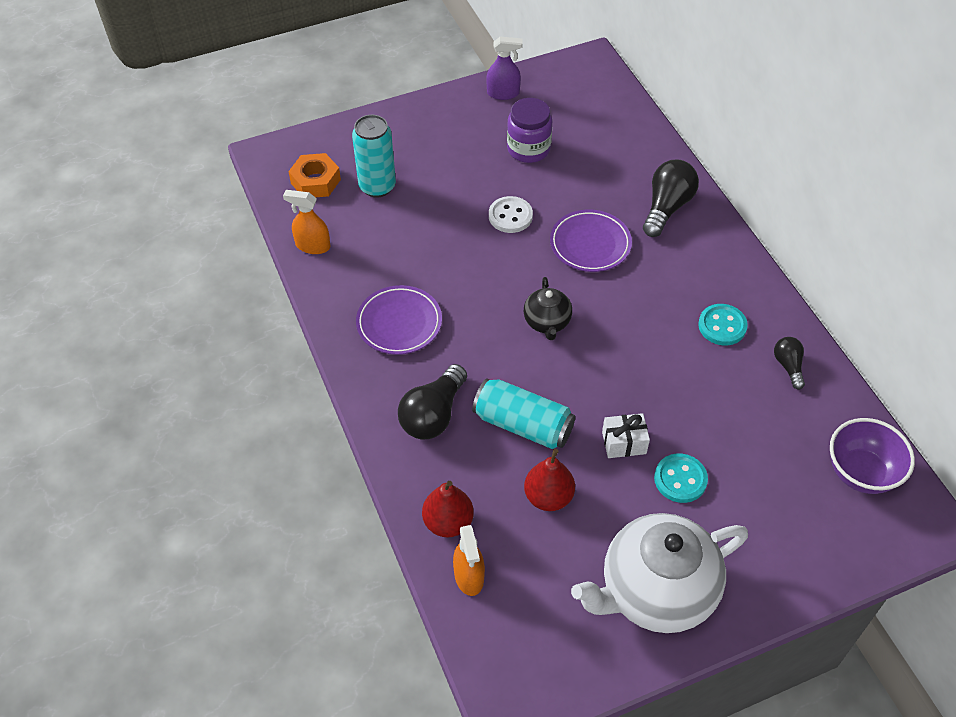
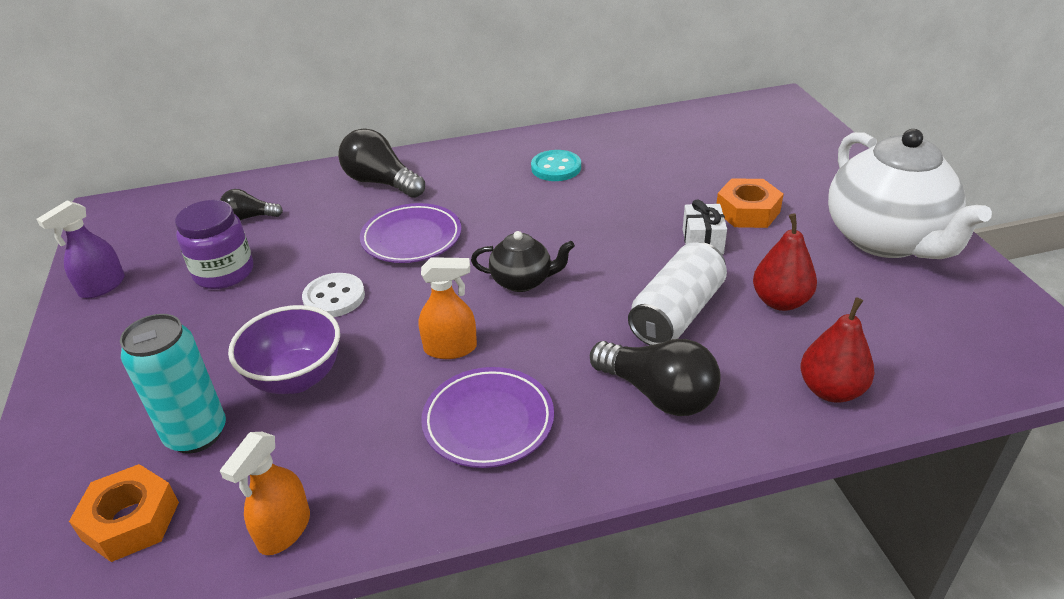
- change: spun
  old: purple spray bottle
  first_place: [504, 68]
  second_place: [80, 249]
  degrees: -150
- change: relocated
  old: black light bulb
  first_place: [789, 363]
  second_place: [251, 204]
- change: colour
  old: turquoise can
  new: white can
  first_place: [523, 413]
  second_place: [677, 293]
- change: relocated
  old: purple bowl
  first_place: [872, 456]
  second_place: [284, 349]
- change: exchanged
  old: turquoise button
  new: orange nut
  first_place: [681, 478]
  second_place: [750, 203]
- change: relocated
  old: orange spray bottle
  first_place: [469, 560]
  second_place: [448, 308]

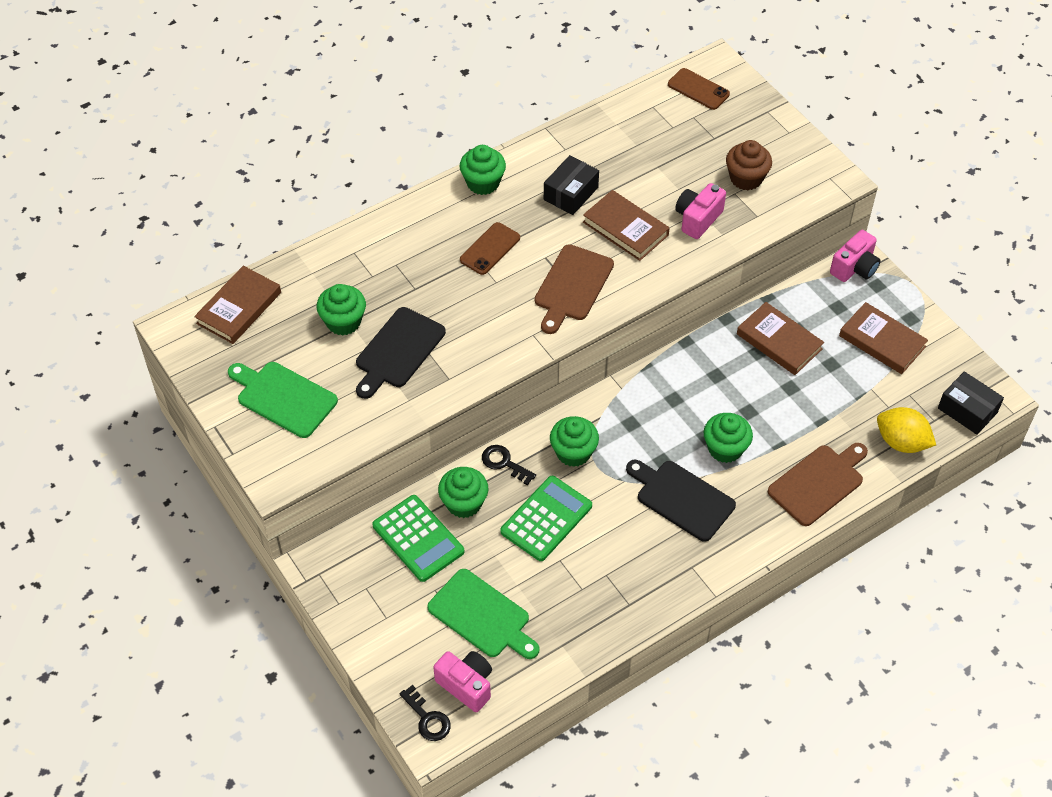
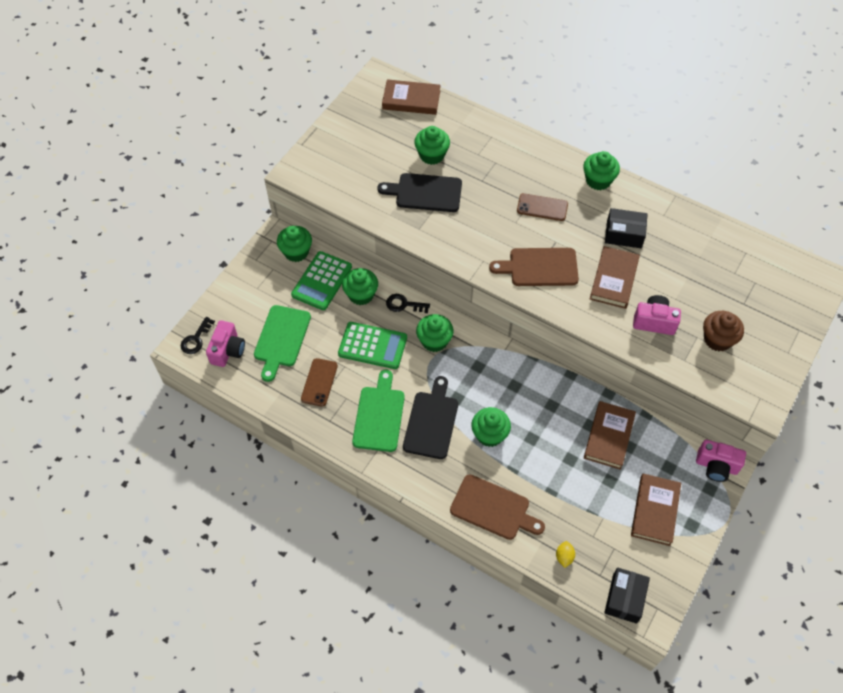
- change: relocated
  old: brown phone
  first_place: [699, 89]
  second_place: [319, 382]
- change: relocated
  old: green cutting board
  first_place: [283, 400]
  second_place: [378, 411]
- change: size
  old: yellow lemon
  first_place: [906, 430]
  second_place: [565, 554]
  factor: 0.51
- change: spun
  old: black key
  first_place: [509, 465]
  second_place: [408, 303]
  degrees: -90
- change: appeared
  new: green cupcake
  second_place: [294, 244]

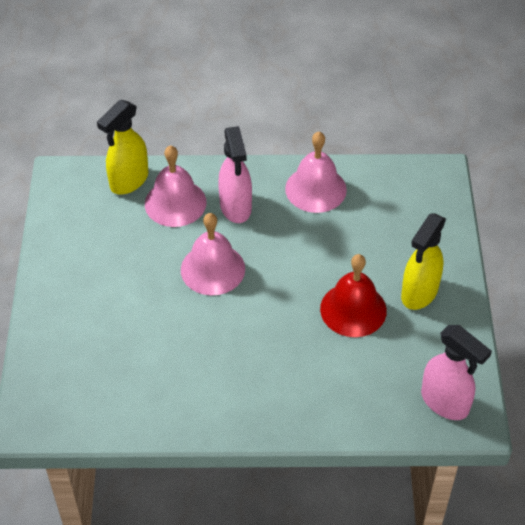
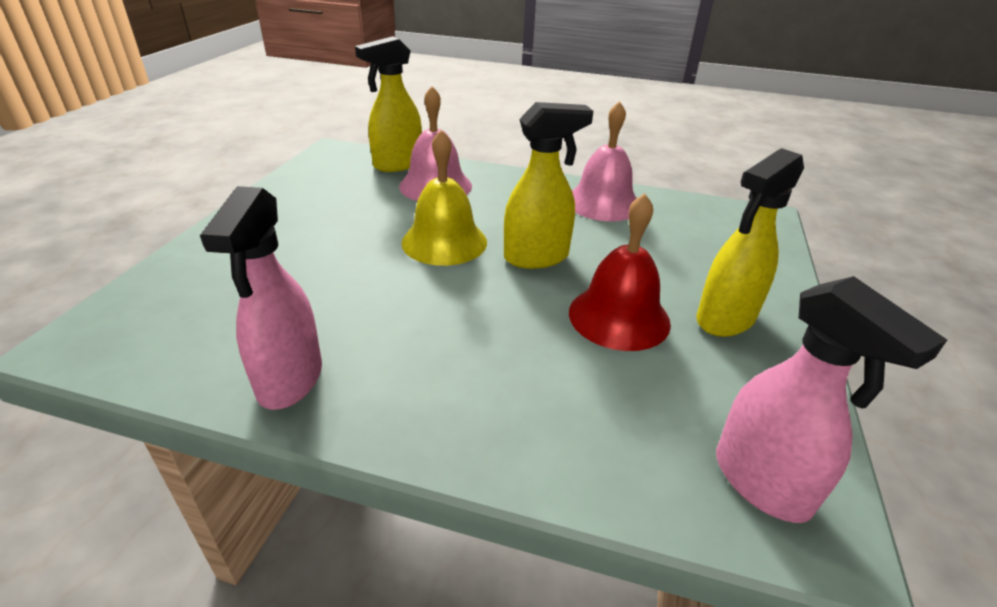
- change: relocated
  old: pink spray bottle
  first_place: [235, 174]
  second_place: [261, 298]
- change: colour
  old: pink bell
  new: yellow bell
  first_place: [213, 254]
  second_place: [444, 197]
- change: appeared
  new: yellow spray bottle
  second_place: [548, 185]

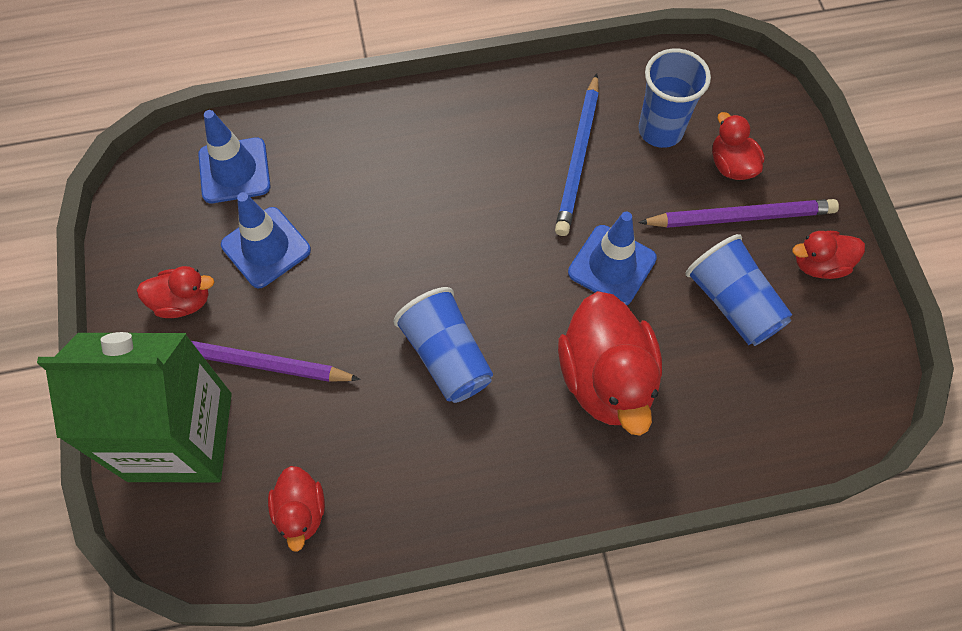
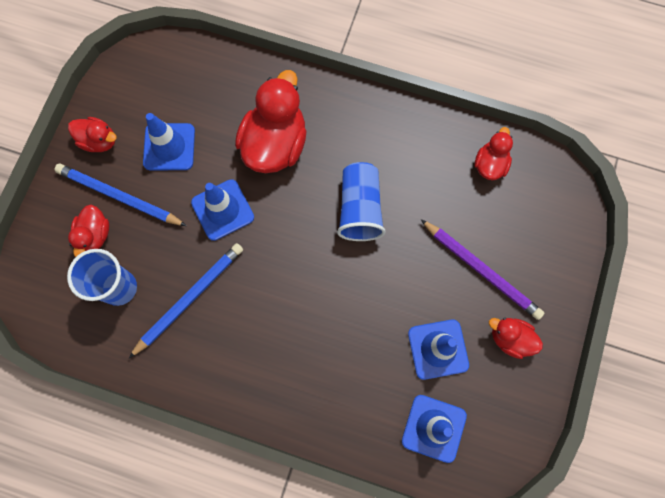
- change: colour
  old: purple pencil
  new: blue pencil
  first_place: [738, 213]
  second_place: [121, 195]
- change: exchanged
  old: blue cup
  new: blue traffic cone
  first_place: [738, 290]
  second_place: [169, 141]
- change: missing
  old: green carton
  first_place: [134, 407]

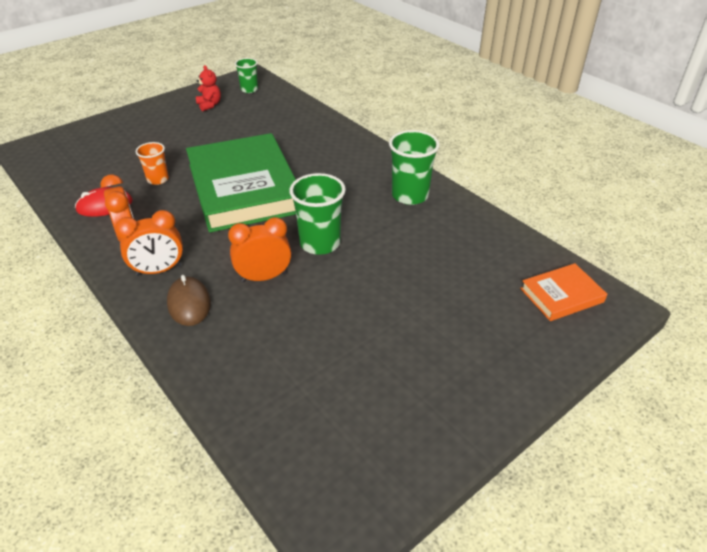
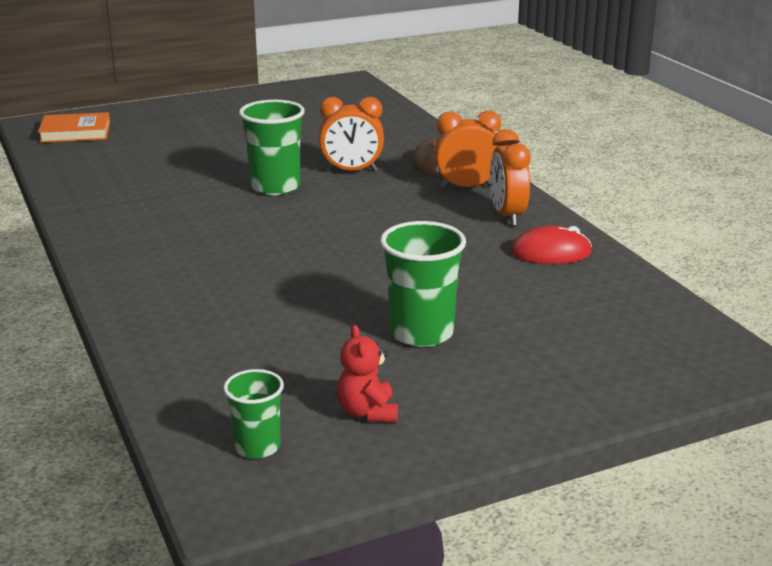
- change: relocated
  old: green cup
  first_place: [414, 167]
  second_place: [423, 284]
- change: missing
  old: green book
  first_place: [241, 183]
- change: missing
  old: orange cup
  first_place: [152, 163]

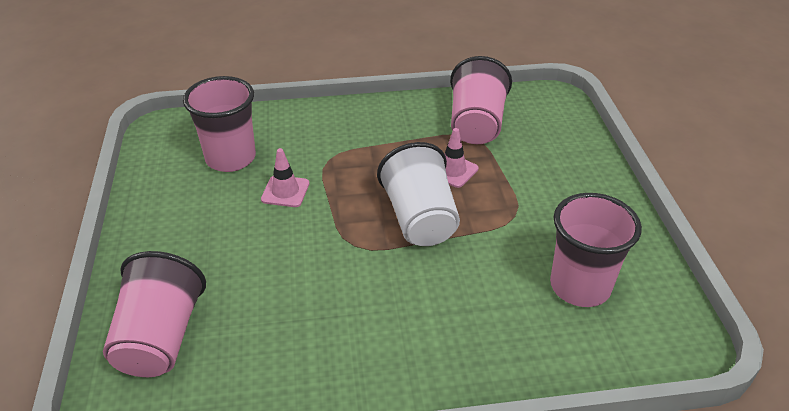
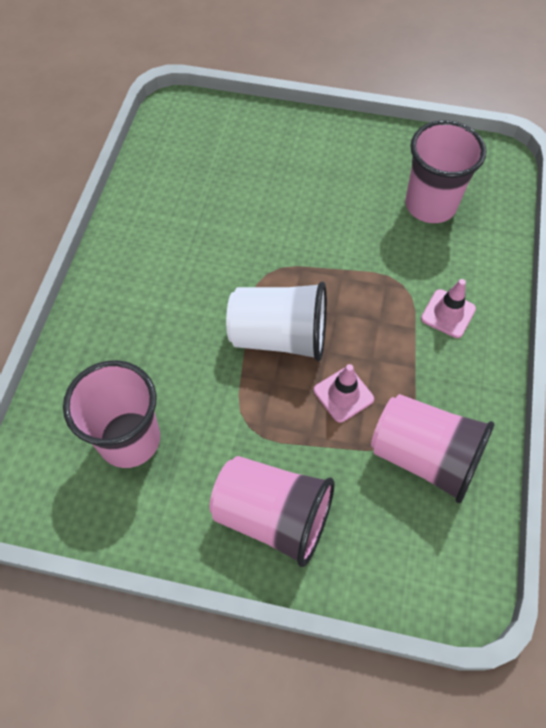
- change: relocated
  old: pink traffic cone
  first_place: [285, 177]
  second_place: [448, 308]
- change: relocated
  old: pink cup
  first_place: [154, 314]
  second_place: [272, 511]

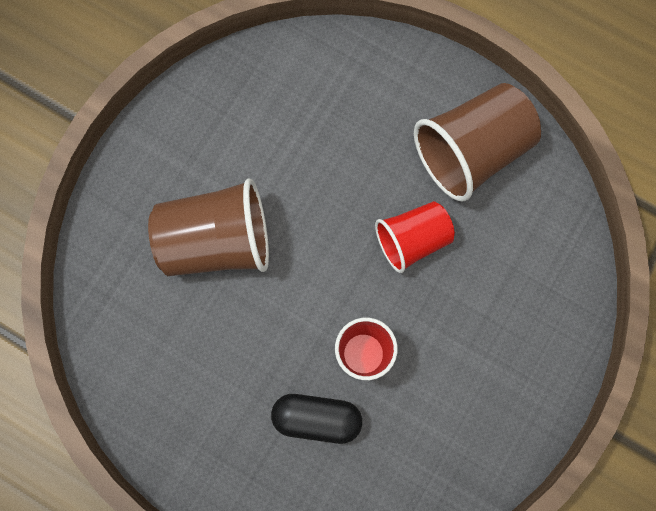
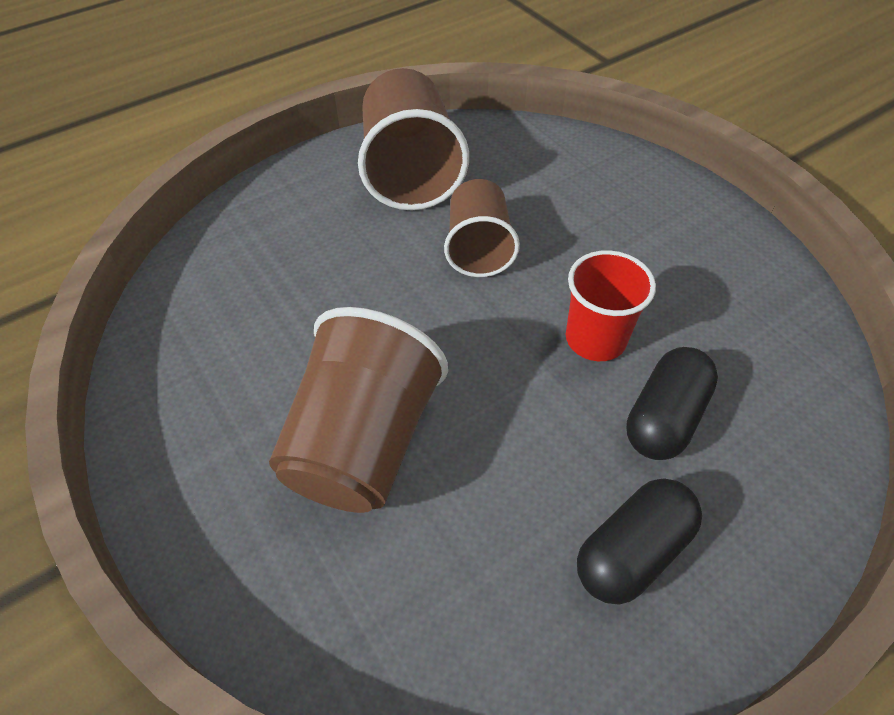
- change: colour
  old: red cup
  new: brown cup
  first_place: [415, 237]
  second_place: [482, 228]
- change: appeared
  new: black capsule
  second_place: [639, 541]

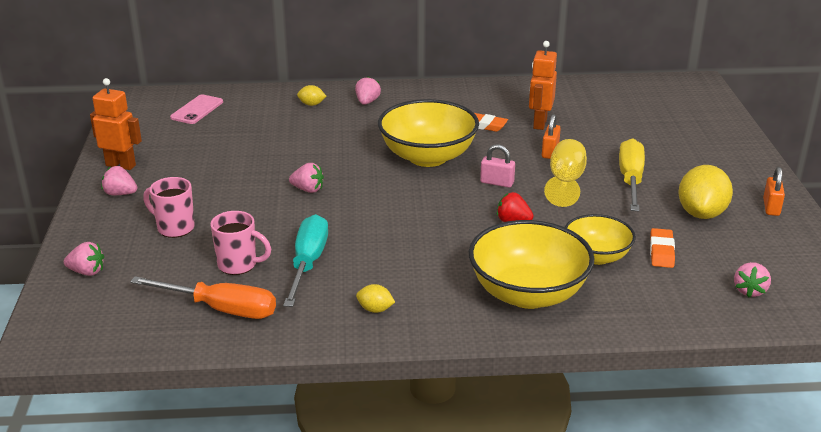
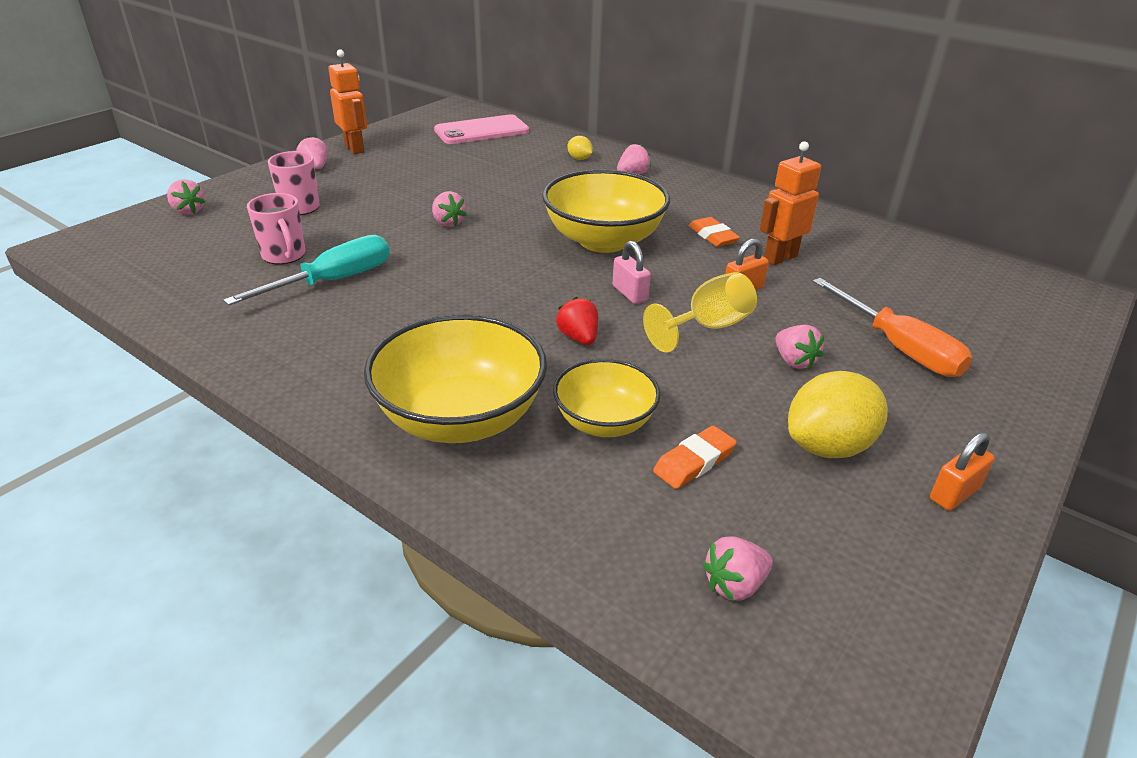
- change: size
  old: pink phone
  first_place: [196, 109]
  second_place: [481, 129]
  factor: 1.52
- change: exchanged
  old: yellow screwdriver
  new: pink strawberry
  first_place: [632, 174]
  second_place: [799, 347]
- change: relocated
  old: orange screwdriver
  first_place: [203, 297]
  second_place: [893, 327]
- change: missing
  old: yellow lemon
  first_place: [375, 298]

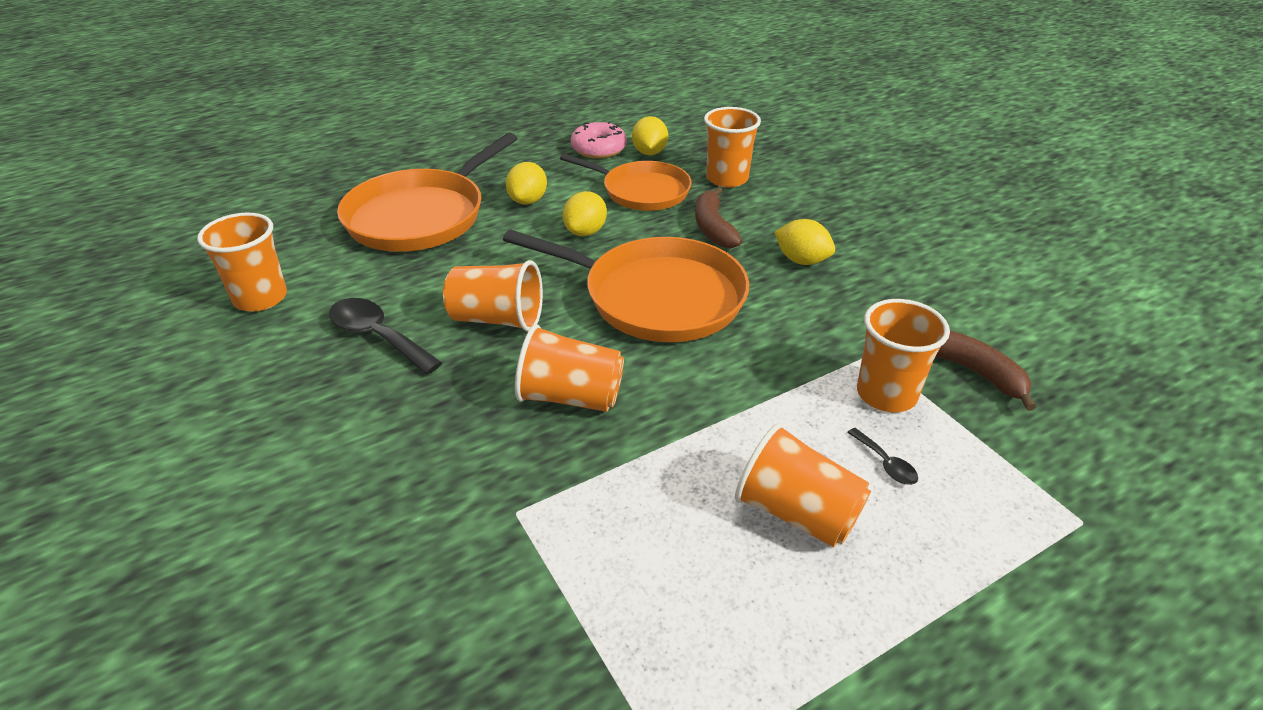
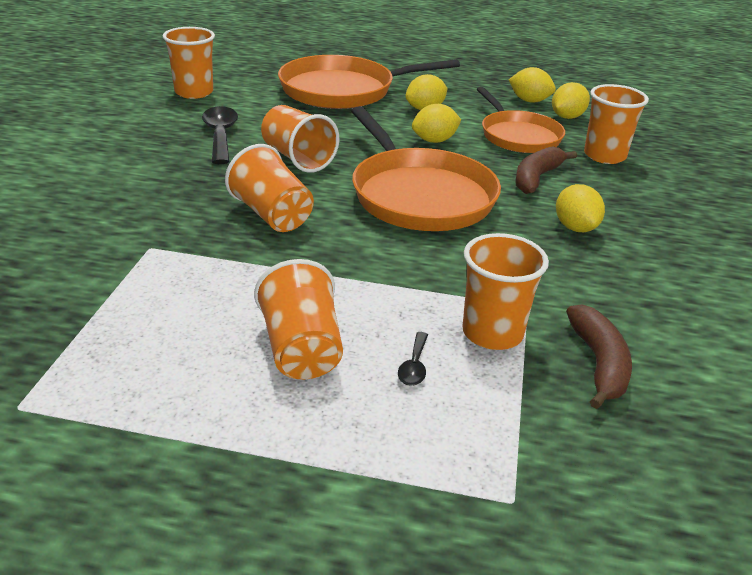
- change: exchanged
  old: pink donut
  new: yellow lemon
  first_place: [599, 140]
  second_place: [532, 85]

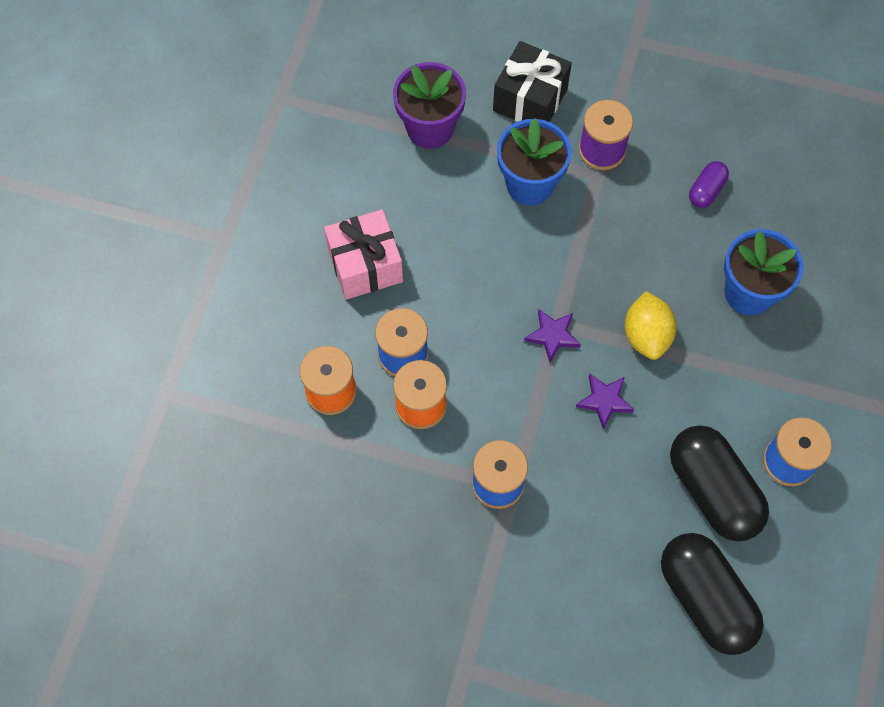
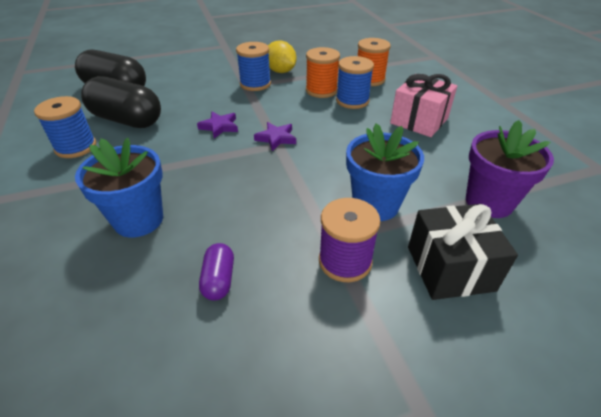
- change: relocated
  old: yellow lemon
  first_place: [651, 325]
  second_place: [282, 56]

